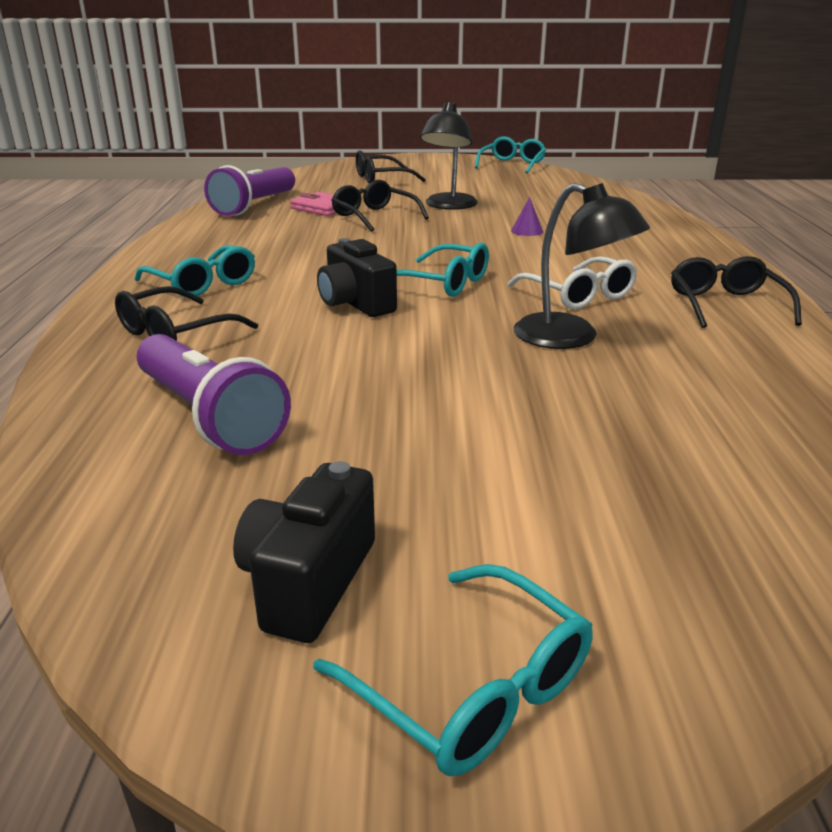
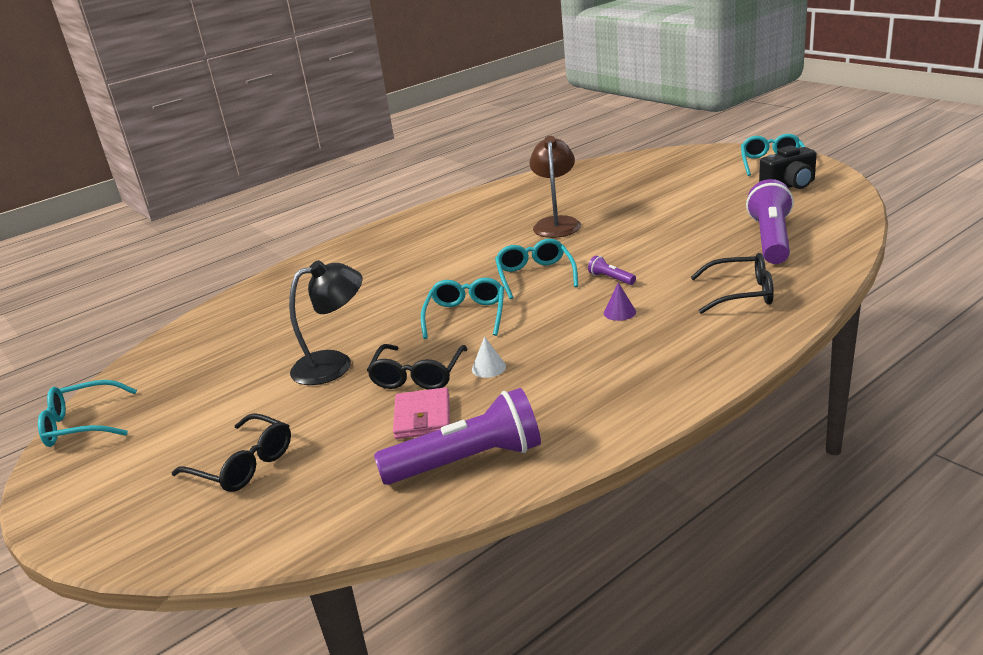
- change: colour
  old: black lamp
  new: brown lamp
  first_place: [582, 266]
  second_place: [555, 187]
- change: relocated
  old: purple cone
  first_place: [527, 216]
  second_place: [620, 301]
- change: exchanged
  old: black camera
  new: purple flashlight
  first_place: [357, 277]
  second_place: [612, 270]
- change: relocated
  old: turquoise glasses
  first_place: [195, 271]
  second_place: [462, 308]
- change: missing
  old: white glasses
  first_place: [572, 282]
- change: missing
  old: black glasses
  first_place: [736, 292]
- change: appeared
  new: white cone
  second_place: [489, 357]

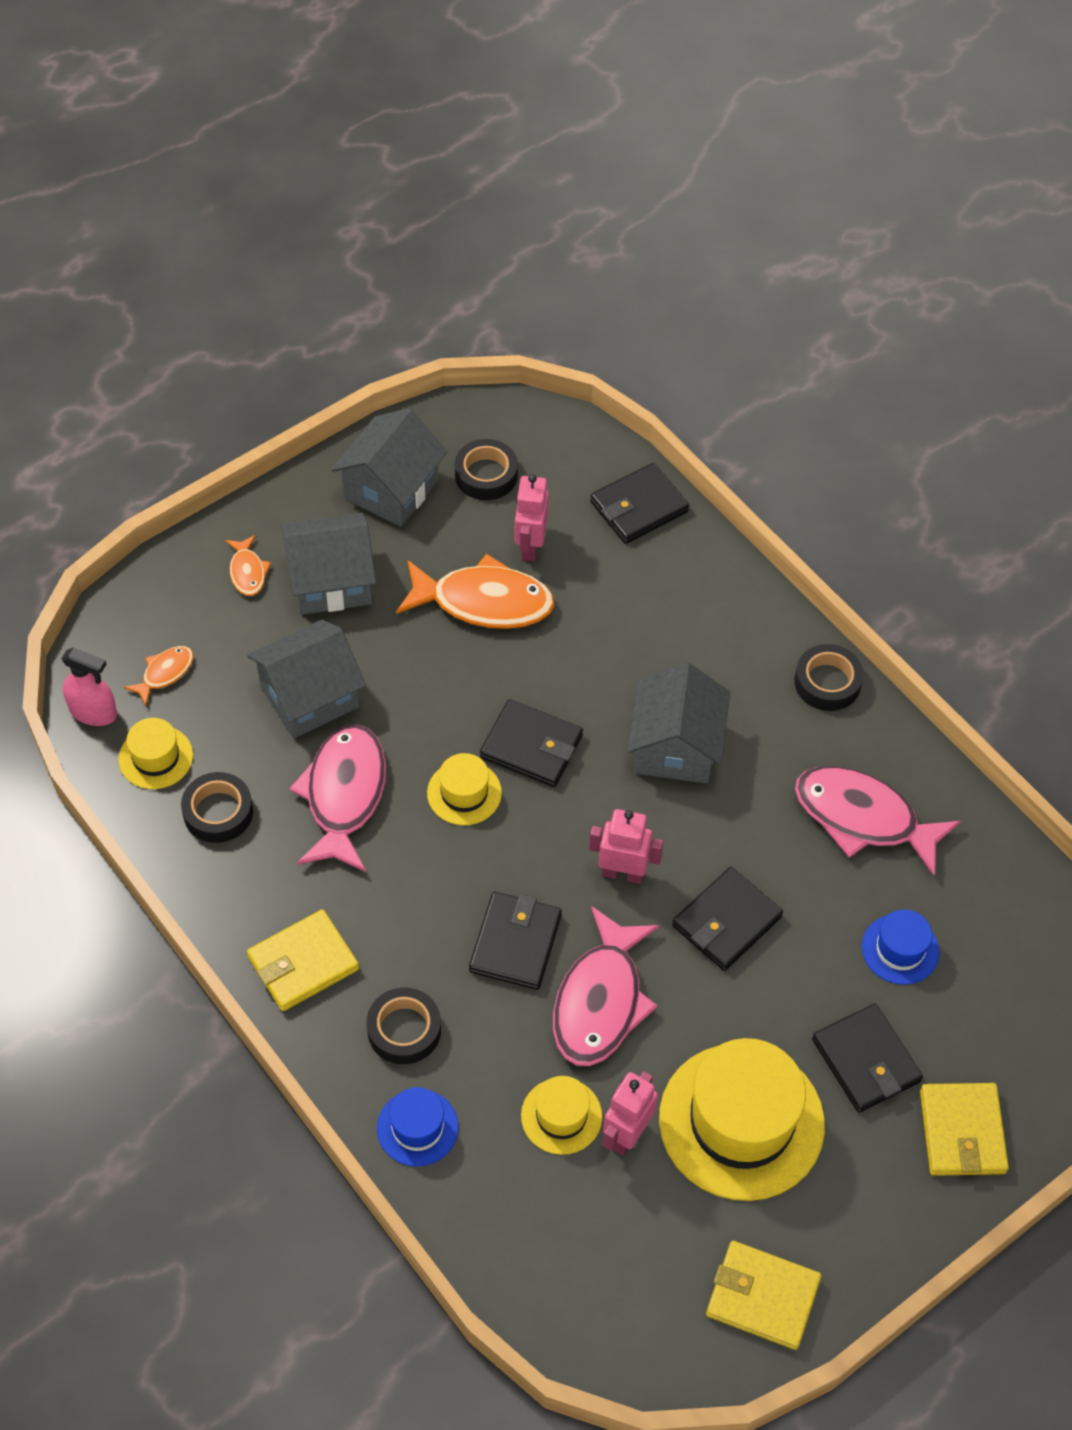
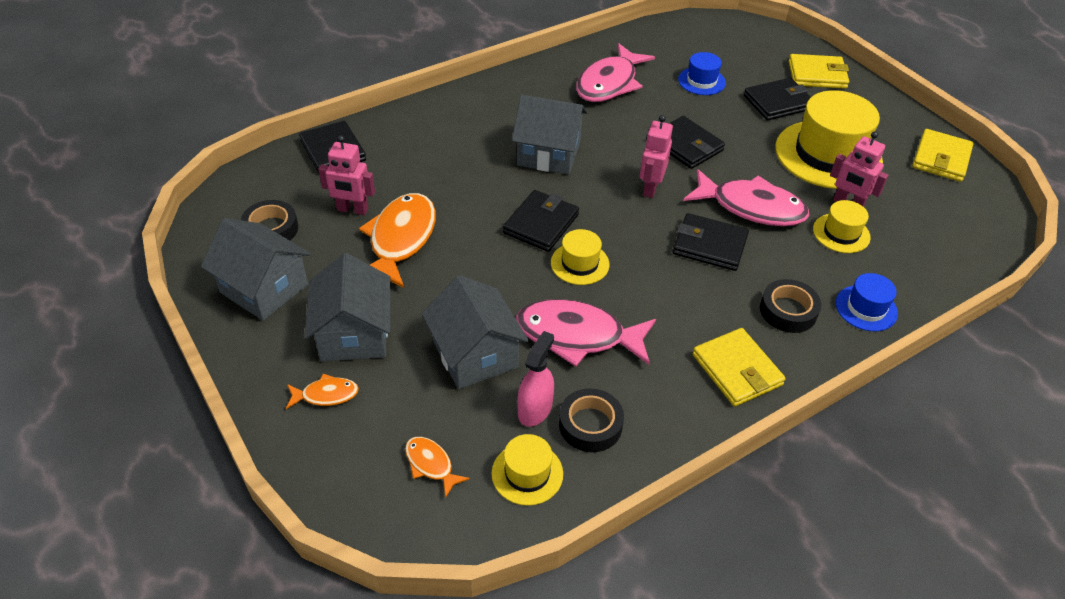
- change: missing
  old: black tape
  first_place: [829, 677]
- change: relocated
  old: pink spray bottle
  first_place: [89, 686]
  second_place: [535, 379]

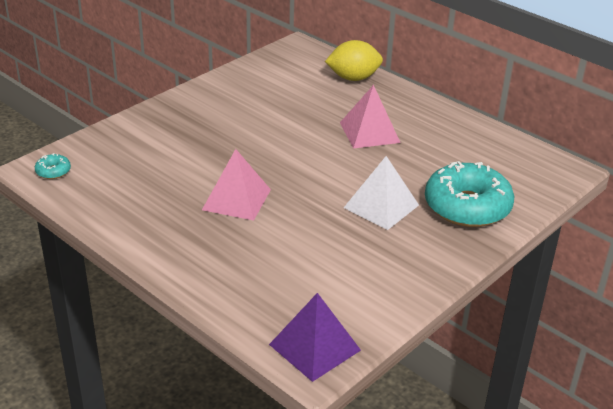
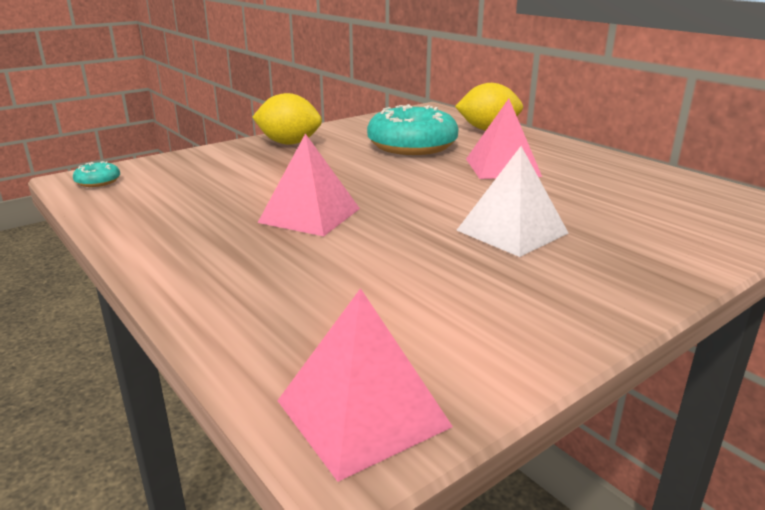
- change: relocated
  old: turquoise donut
  first_place: [469, 194]
  second_place: [413, 129]
- change: colour
  old: purple pyramid
  new: pink pyramid
  first_place: [315, 337]
  second_place: [365, 385]
- change: appeared
  new: yellow lemon
  second_place: [287, 119]

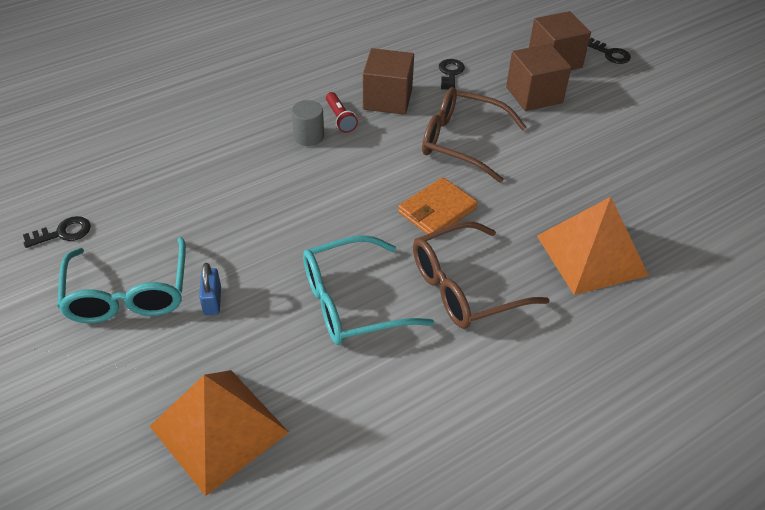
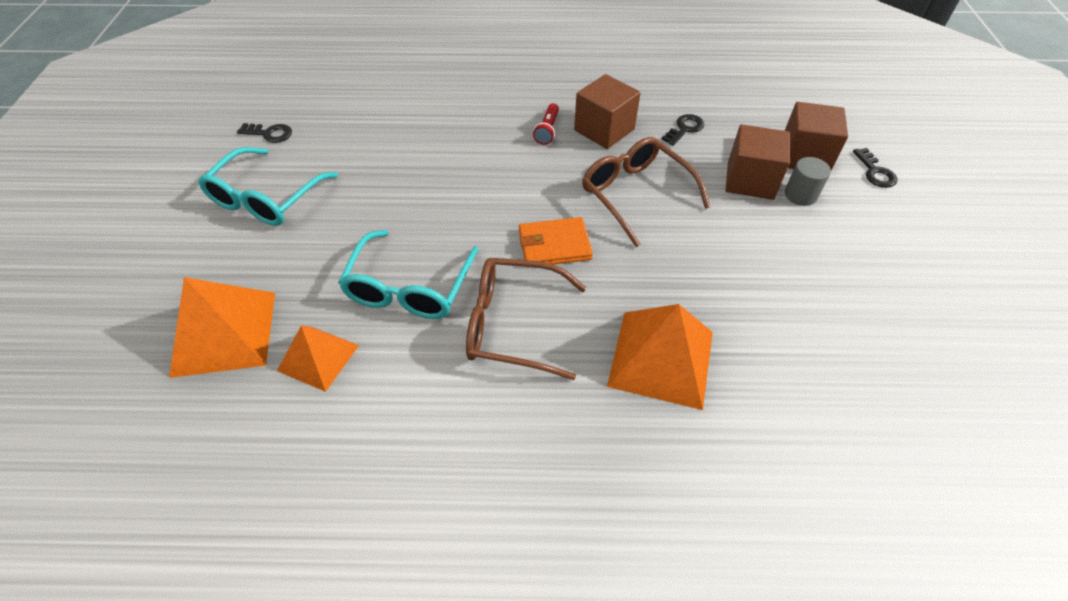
- change: relocated
  old: grey cylinder
  first_place: [307, 123]
  second_place: [808, 181]
- change: spun
  old: turquoise glasses
  first_place: [368, 290]
  second_place: [408, 274]
  degrees: -90
- change: missing
  old: blue padlock
  first_place: [210, 289]
- change: appeared
  new: orange pyramid
  second_place: [318, 358]

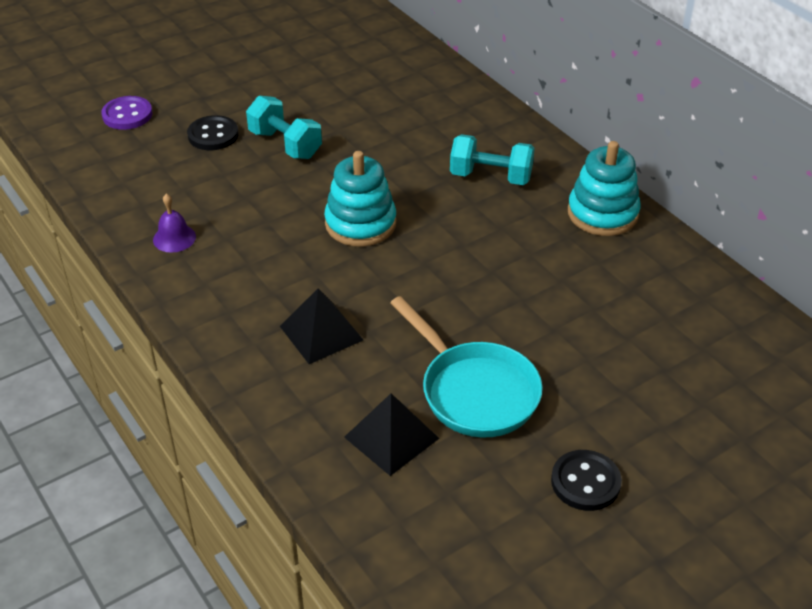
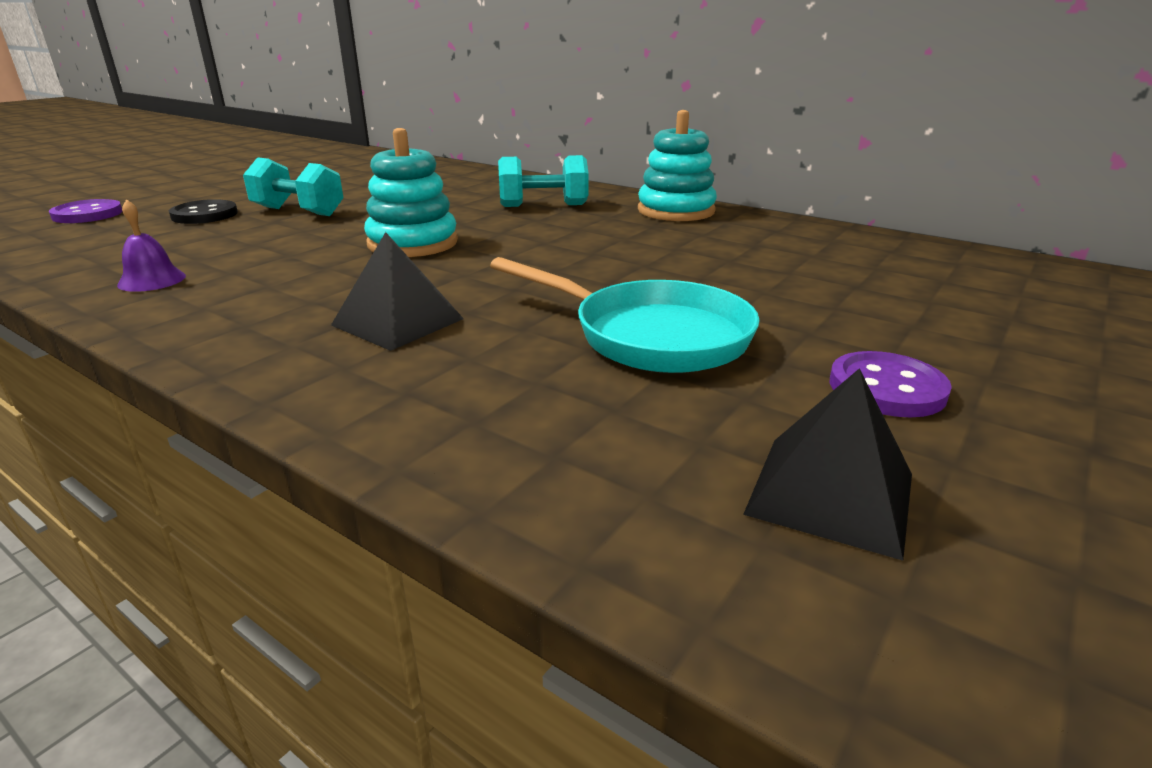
- change: relocated
  old: black pyramid
  first_place: [392, 434]
  second_place: [827, 464]
- change: colour
  old: black button
  new: purple button
  first_place: [586, 480]
  second_place: [891, 384]

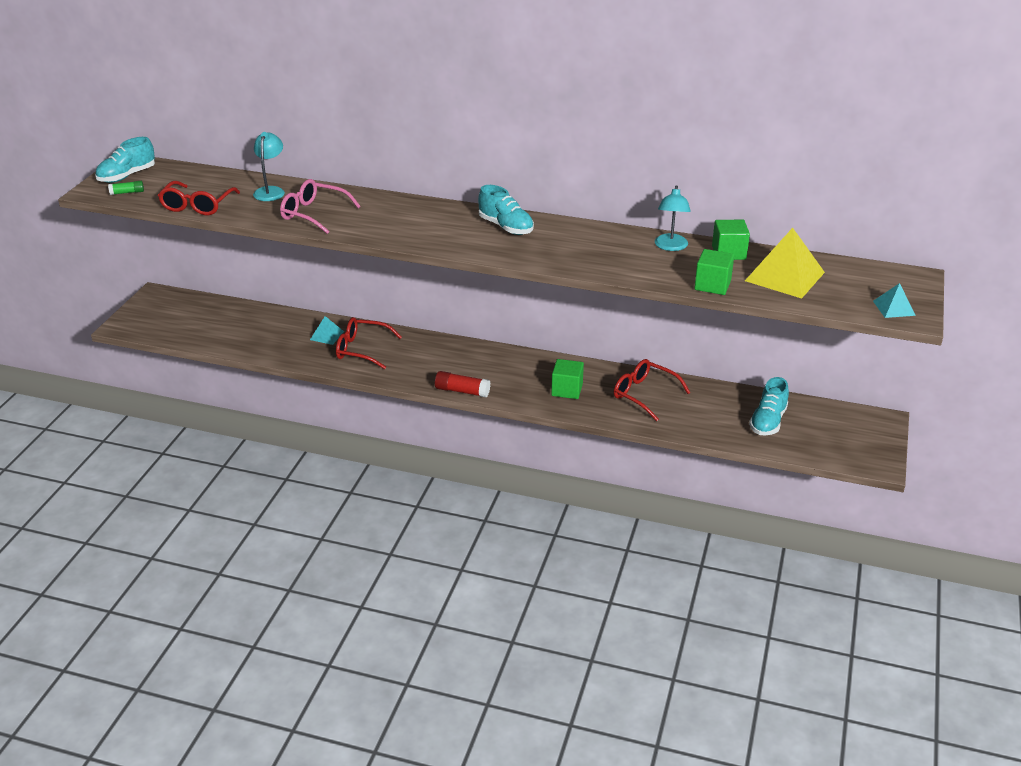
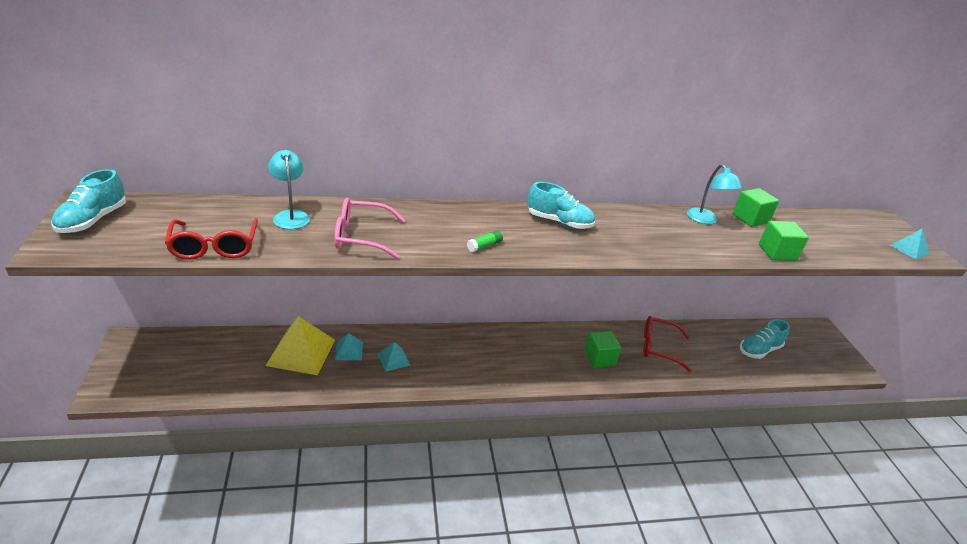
- change: relocated
  old: green glue stick
  first_place: [126, 188]
  second_place: [485, 241]
- change: relocated
  old: yellow pyramid
  first_place: [785, 263]
  second_place: [300, 345]
- change: exchanged
  old: red glasses
  new: turquoise pyramid
  first_place: [369, 343]
  second_place: [393, 357]
- change: missing
  old: red glue stick
  first_place: [462, 384]
- change: spun
  old: turquoise shoe
  first_place: [769, 406]
  second_place: [765, 339]
  degrees: 60

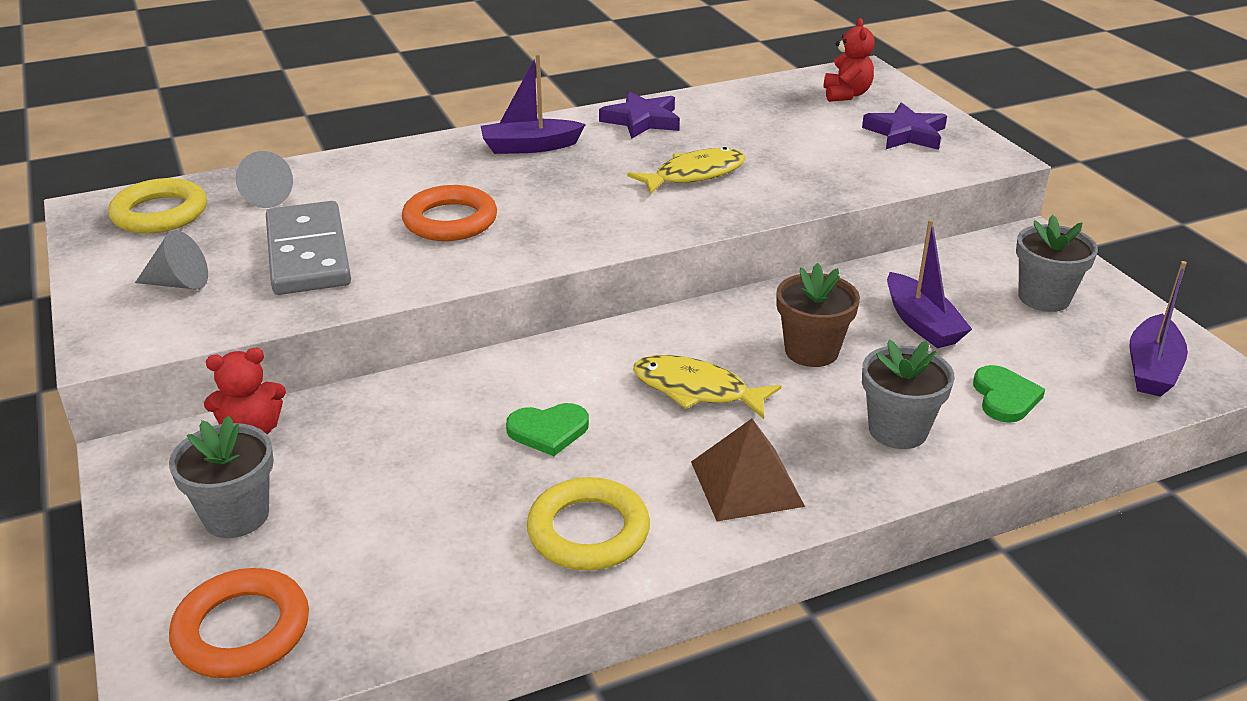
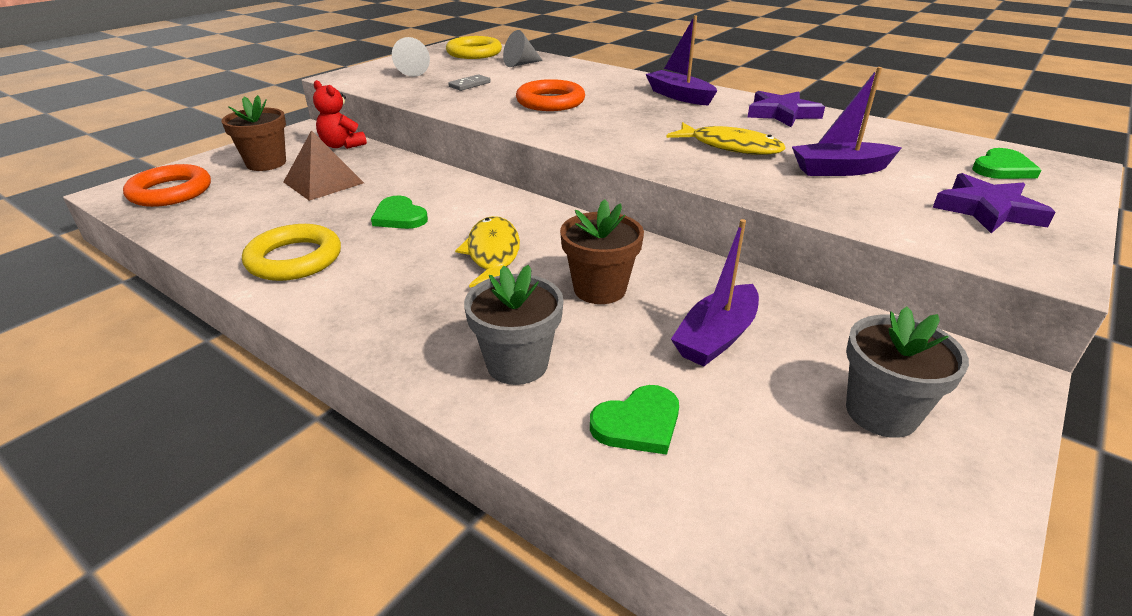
- change: exchanged
  old: red teddy bear
  new: green heart
  first_place: [849, 60]
  second_place: [1006, 163]
- change: size
  old: grey domino
  first_place: [308, 248]
  second_place: [469, 82]
  factor: 0.41
- change: relocated
  old: purple boat
  first_place: [1158, 329]
  second_place: [847, 121]
- change: colour
  old: grey flower pot
  new: brown flower pot
  first_place: [221, 477]
  second_place: [253, 133]
- change: relocated
  old: brown pyramid
  first_place: [748, 470]
  second_place: [324, 165]

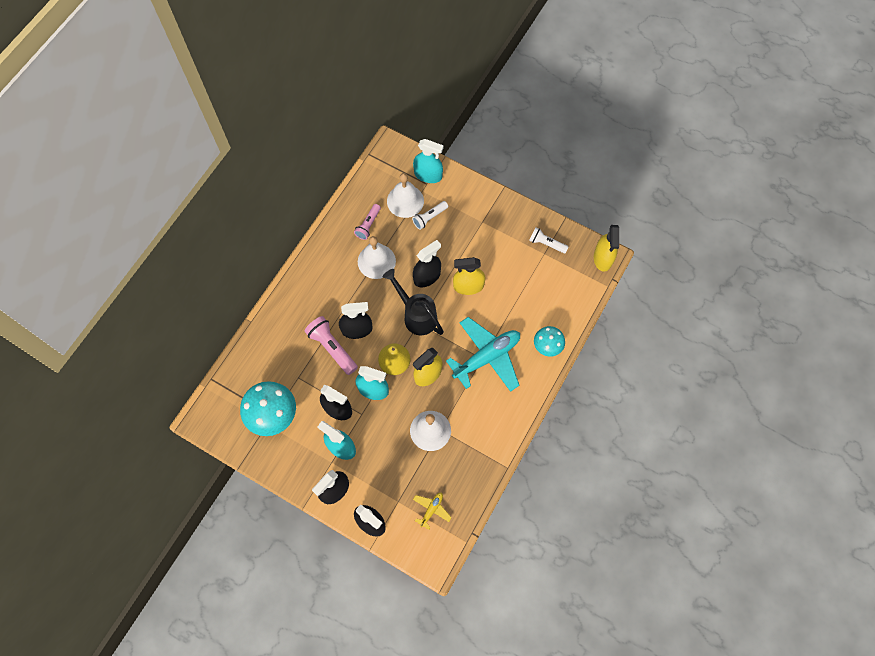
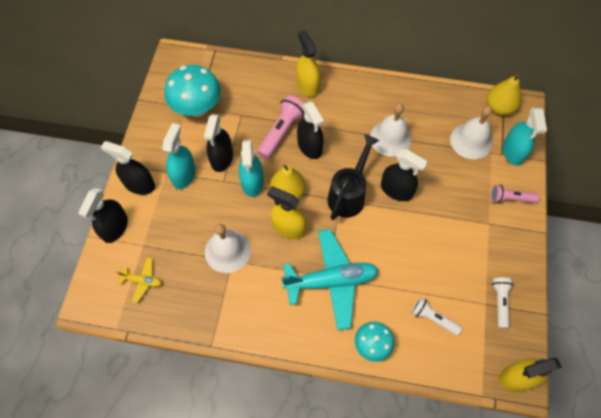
- change: relocated
  old: white flashlight
  first_place: [430, 215]
  second_place: [436, 316]
- change: relocated
  old: pink flashlight
  first_place: [367, 222]
  second_place: [515, 194]
- change: relocated
  old: yellow spray bottle
  first_place: [469, 276]
  second_place: [308, 63]
- change: spun
  old: turquoise plane
  first_place: [483, 354]
  second_place: [330, 279]
  degrees: -45
- change: appeared
  new: yellow pear
  second_place: [504, 94]

